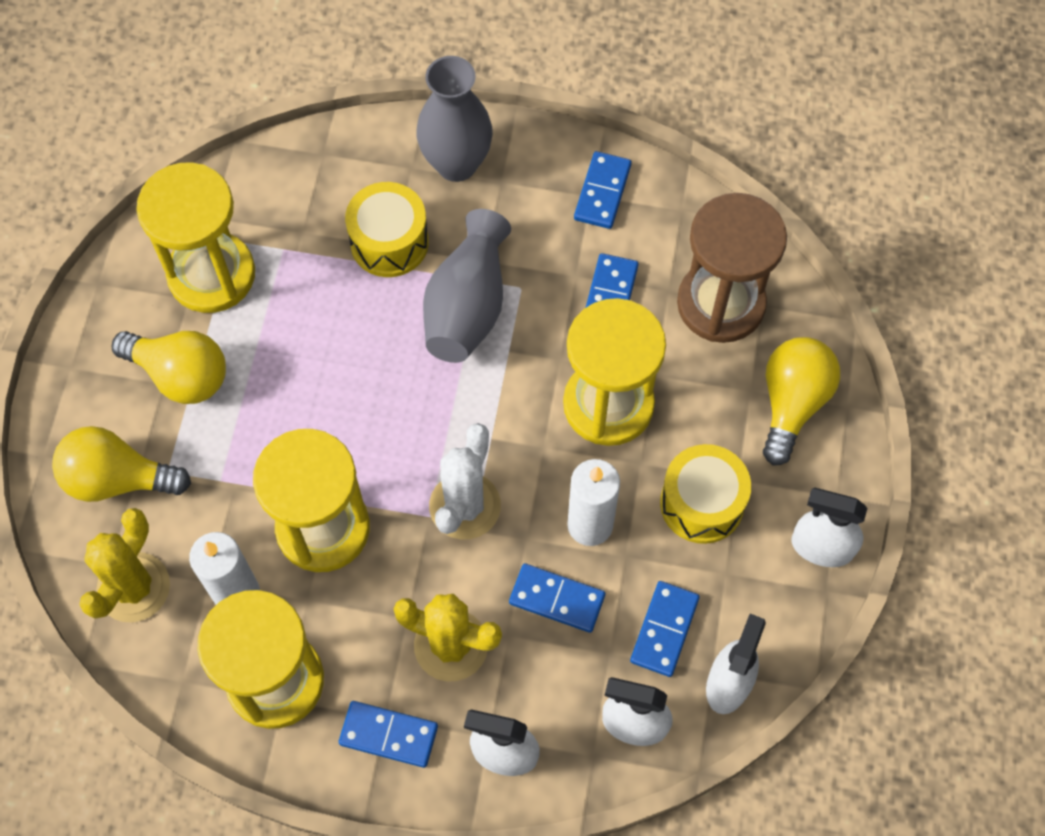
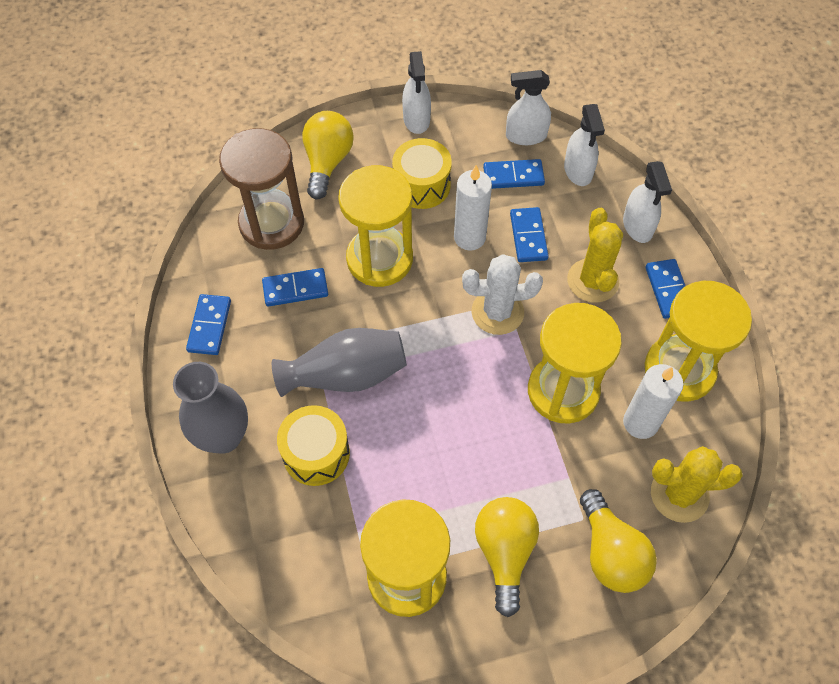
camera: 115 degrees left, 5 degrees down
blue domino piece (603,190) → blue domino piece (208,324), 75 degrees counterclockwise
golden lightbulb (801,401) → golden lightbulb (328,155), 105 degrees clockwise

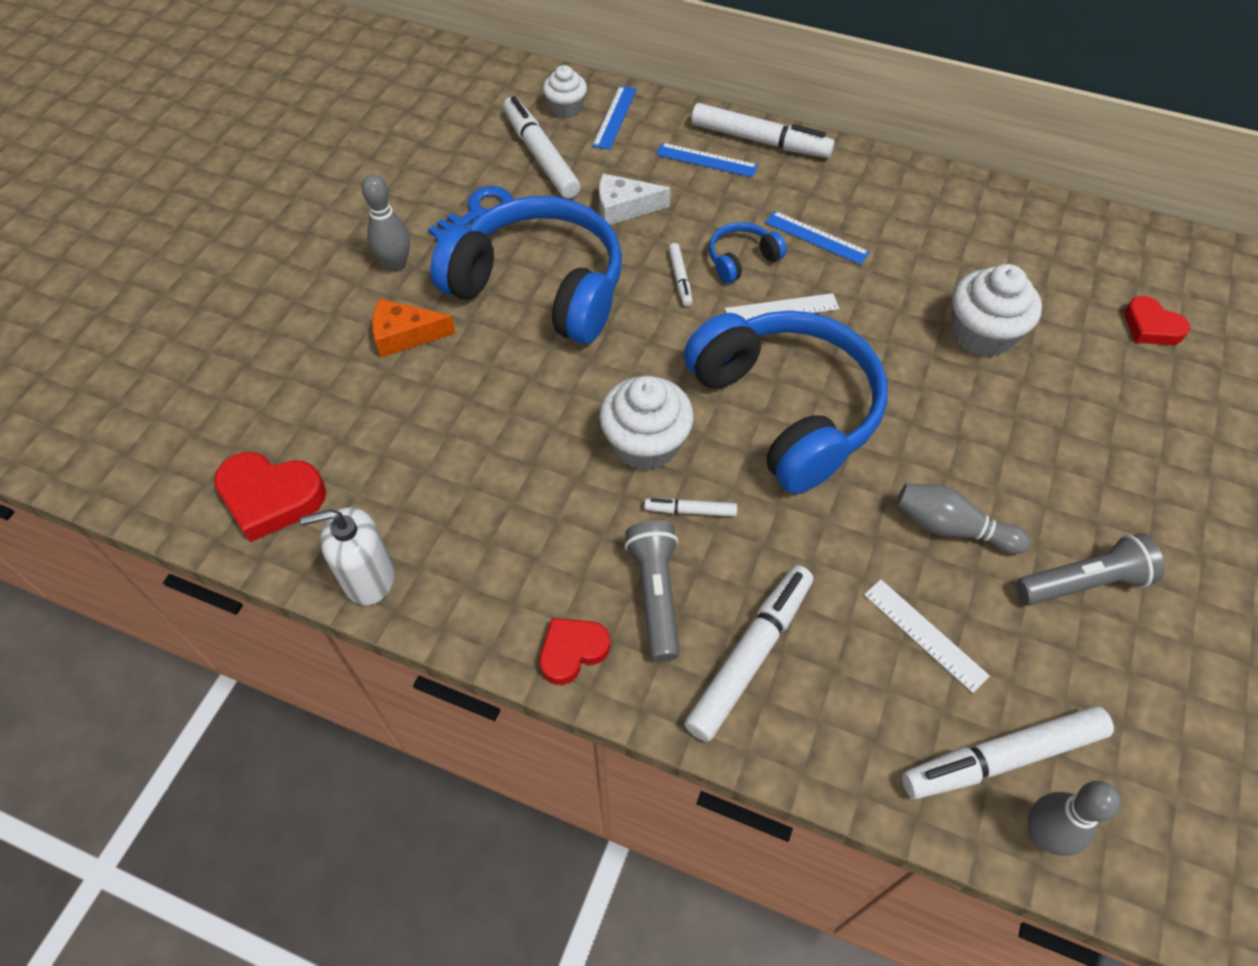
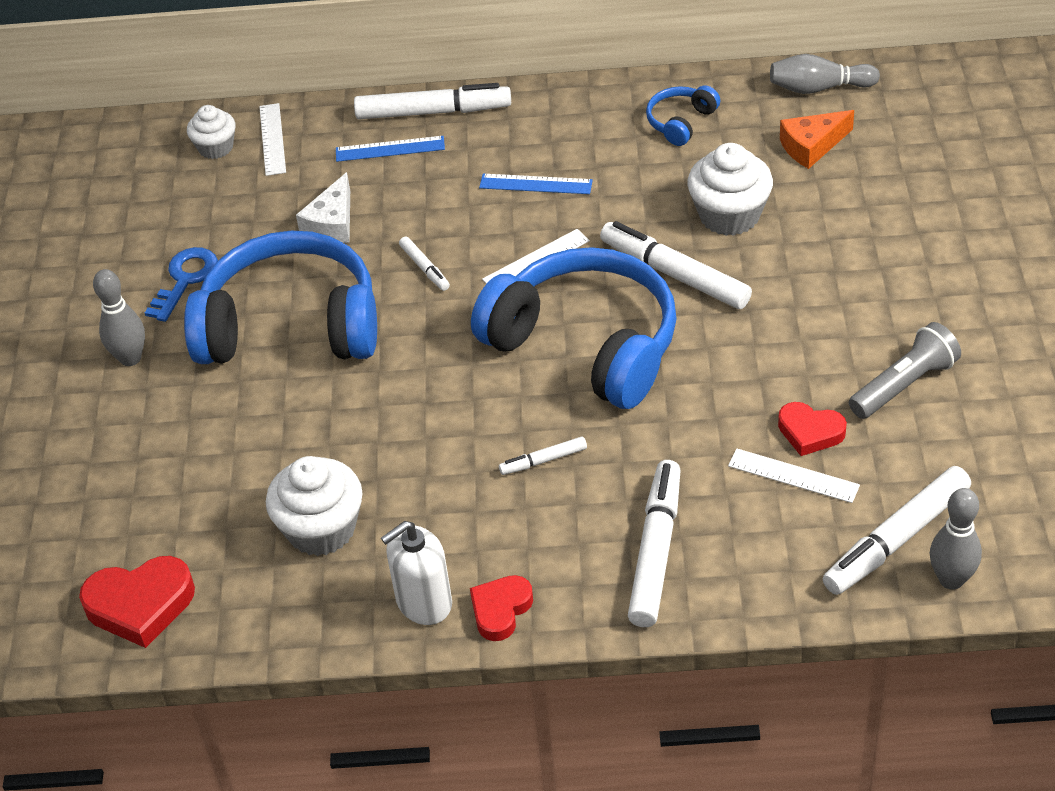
camera: 20 degrees left, 10 degrees down
blue ruler (614,118) → pure white ruler (272,139)
pure white felt pen (542,147) → pure white felt pen (676,265), shifted
pure white cheese wedge (635,199) → pure white cheese wedge (323,207), 45 degrees counterclockwise
blue over-ear headphones (748,252) → blue over-ear headphones (683,115), shifted
scarlet heart shape (1157,320) → scarlet heart shape (812,429), shifted
orange-coloured cheese wedge (414,328) → orange-coloured cheese wedge (817,139), shifted
pure white cupcake (646,423) → pure white cupcake (314,506), shifted
ash-grey bowling pin (963,518) → ash-grey bowling pin (825,74), shifted
pure white pump bottle (347,556) → pure white pump bottle (416,573), shifted
ash-grey pocket torch (652,591) → -

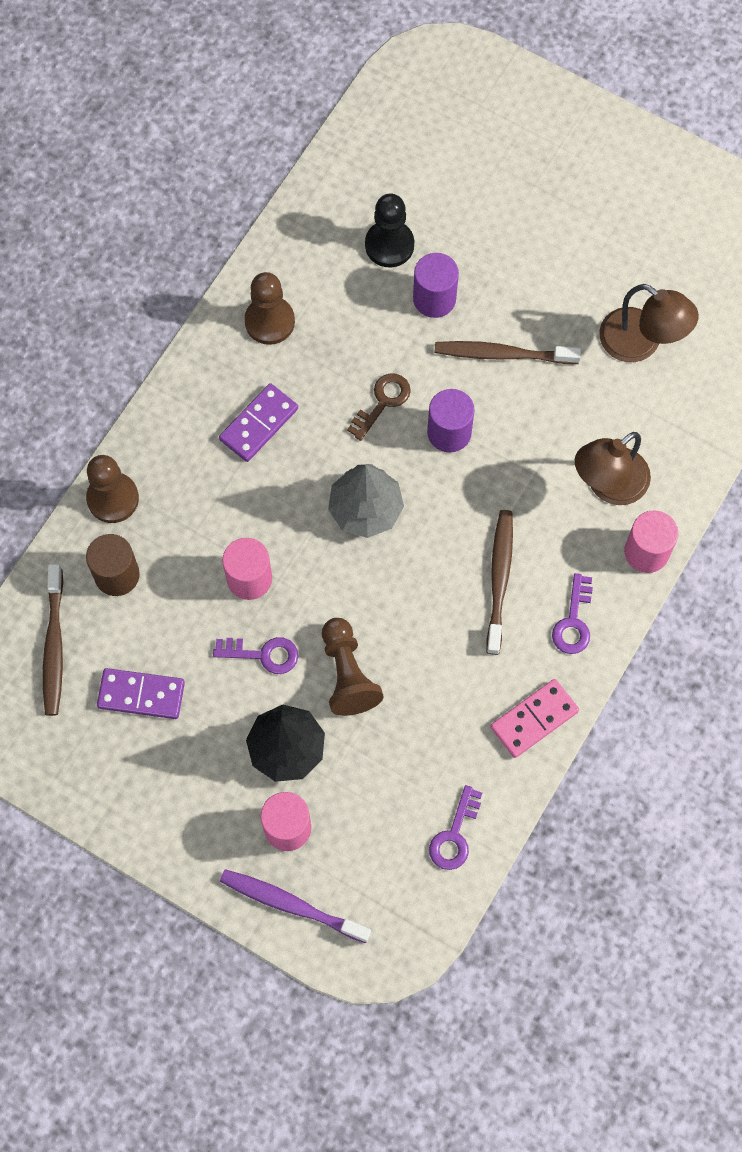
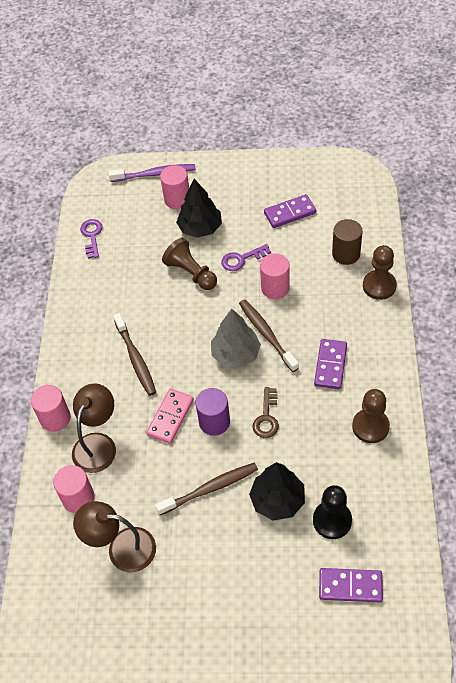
camera: 155 degrees right, 15 degrees down
purple solid cylinder (436,285) → ebony tree (277,491)
russet toothbrush (53,640) → russet toothbrush (269,336), shifted
purple key (572,613) → -
pink domino piece (535,718) → pink domino piece (170,416), shifted
- → pink solid cylinder (74,489)
- → purple domino piece (351,585)

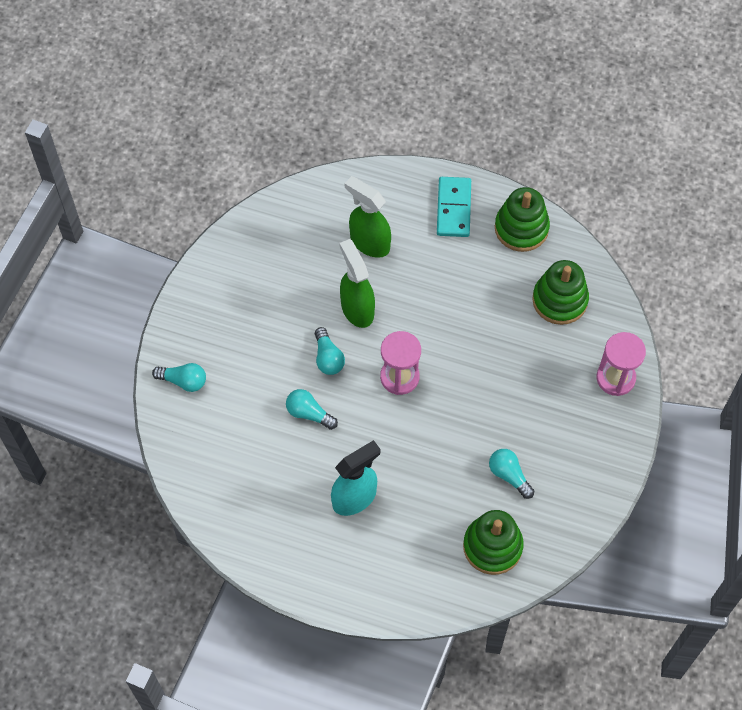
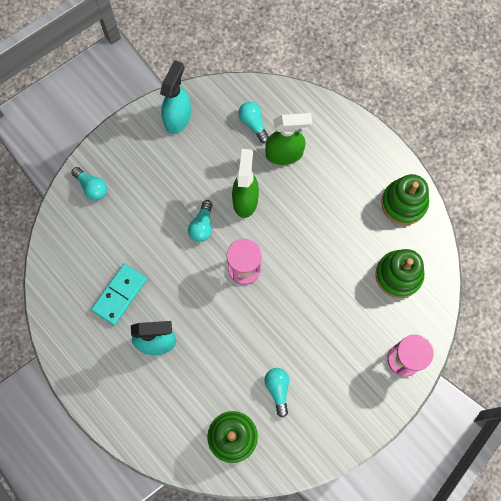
camera: 30 degrees right, 10 degrees up
leaf-green sprayer (368,217) → leaf-green sprayer (288,139), 105 degrees clockwise
teal domino piece (454,207) → teal domino piece (119,294), shifted
teal lightbulb (312,409) → teal lightbulb (253,122), shifted
- → teal sprayer (175,97)

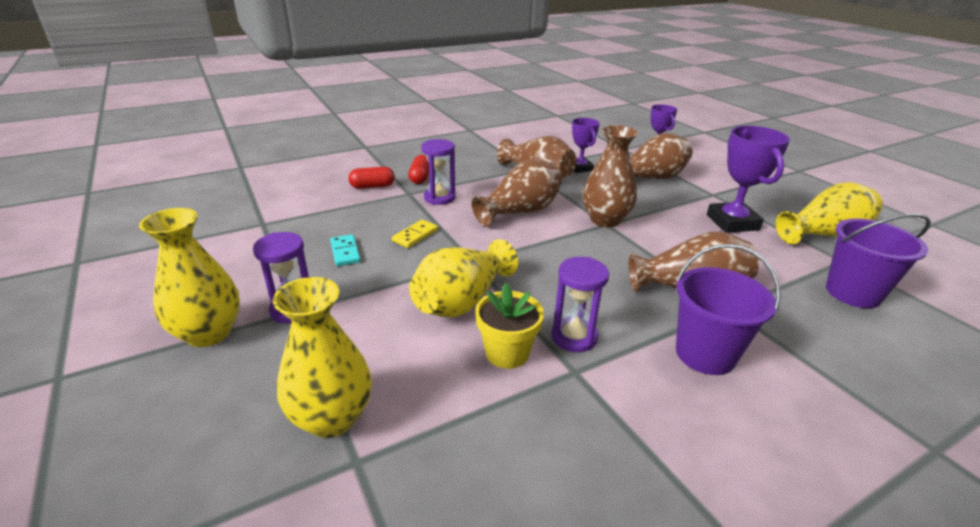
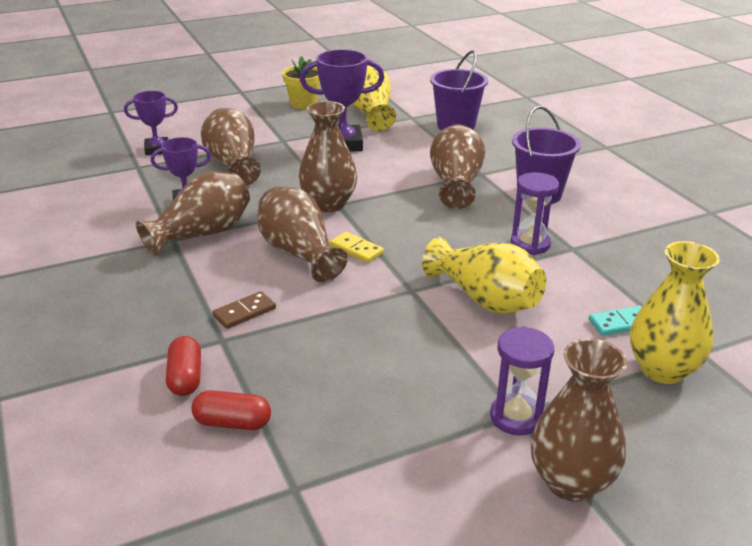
camera: 85 degrees left, 0 degrees up
purple sand timer (438,172) → russet domino piece (244,310)
scarlet pill shape (418,169) → scarlet pill shape (231,410), shifted
golden tall vase (189,277) → russet tall vase (579,420)
golden domino piece (415,234) → golden domino piece (357,247), shifted
teal domino piece (345,250) → teal domino piece (615,321), shifted
golden potted plant (509,326) → golden potted plant (301,82), shifted

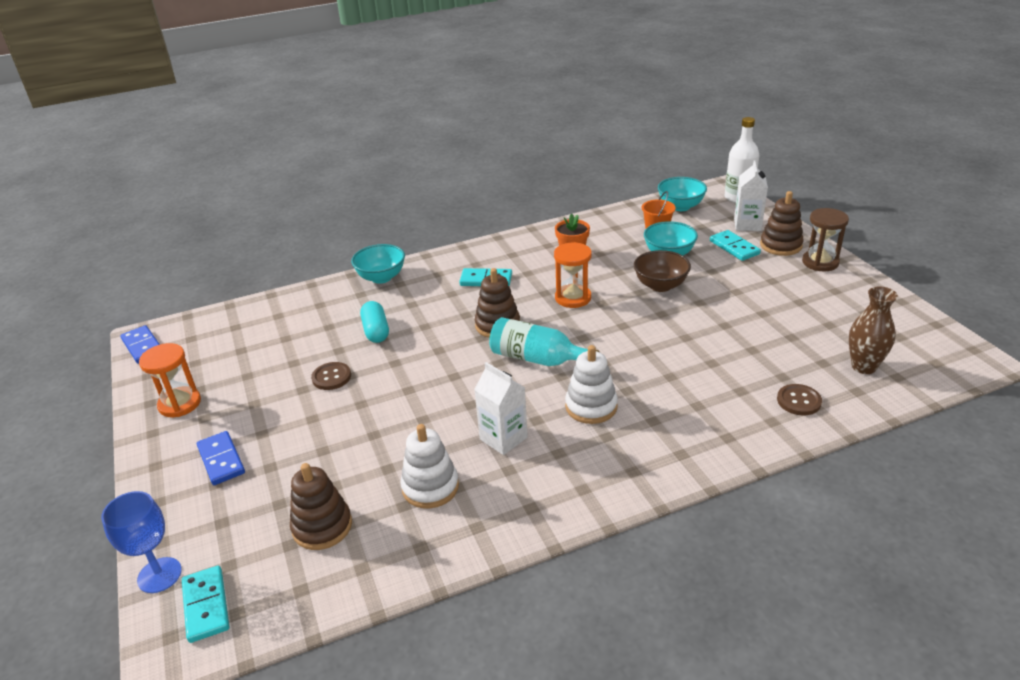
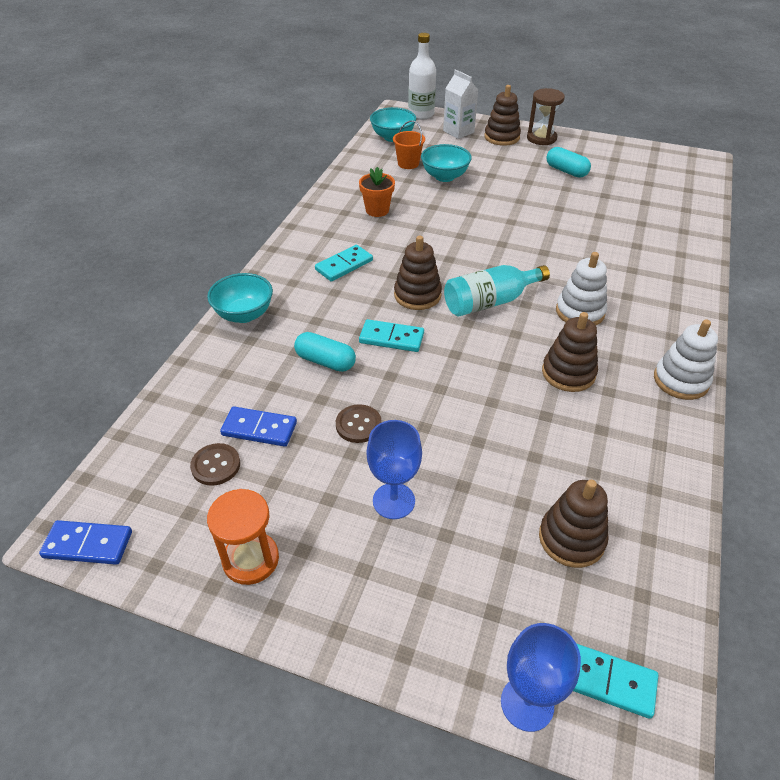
camera: 50 degrees left, 10 degrees up
teal domino piece (735,245) → teal domino piece (391,335), shifted
orange-coloured sand timer (573,275) → -
russet serving bowl (662,271) → -
russet tall vase (873,330) → -
pure white juice carton (501,408) → russet stacking toy (570,352)
russet shirt button (799,399) → russet shirt button (215,464), shifted
pure white stacking toy (429,466) → pure white stacking toy (686,359), shifted
blue domino piece (221,458) → blue domino piece (258,426), shifted
- → teal pill shape (568,162)
- → blue wine glass (394,469)

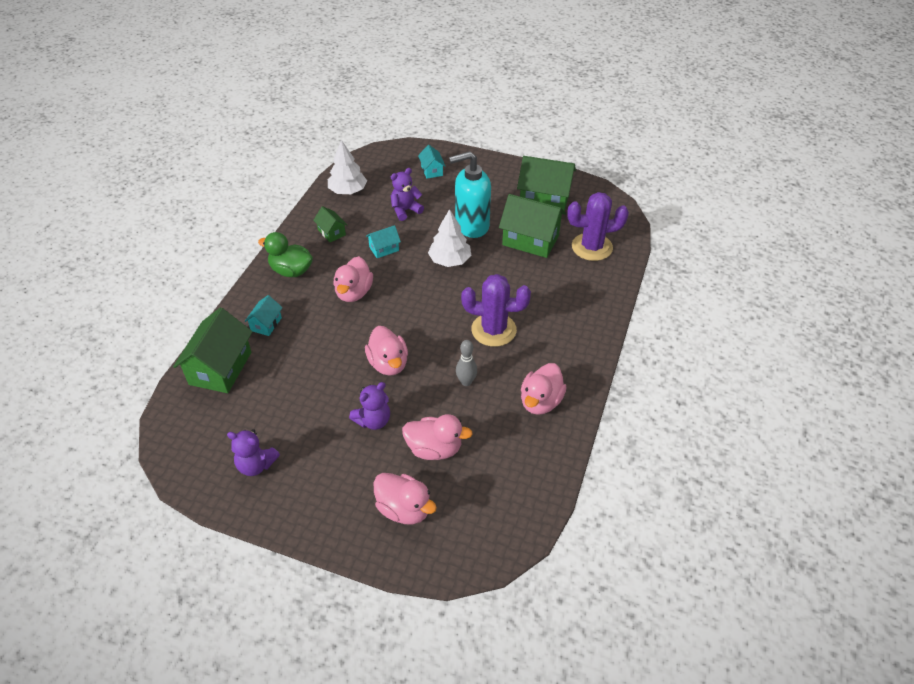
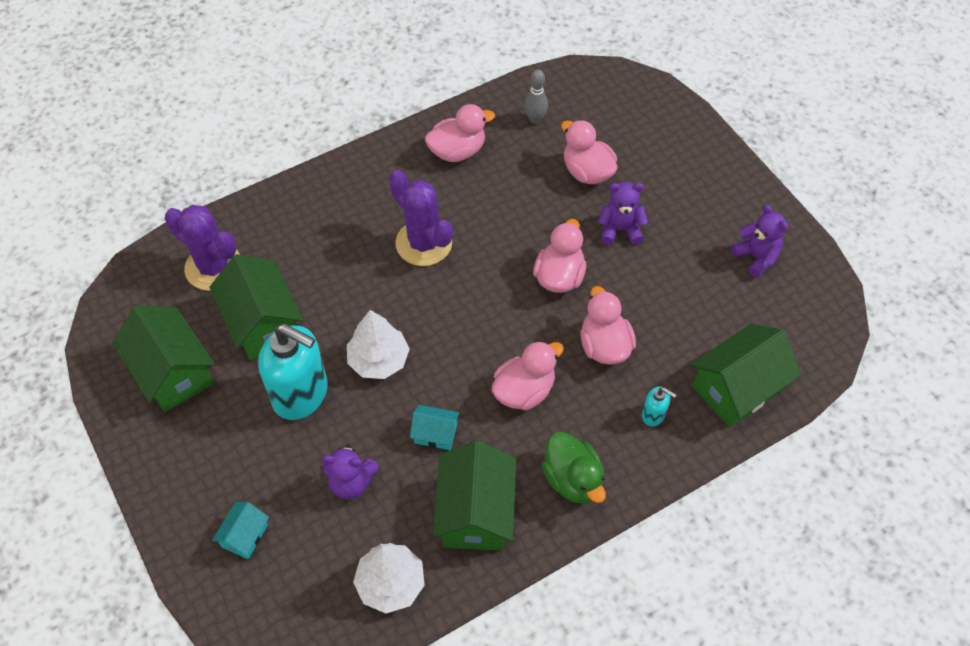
camera: 140 degrees left, 10 degrees up
leaf-green toy house (330,224) → leaf-green toy house (474,495), x1.97
teal toy house (263,315) → teal pump bottle (659,406)
ash-grey bowling pin (466,363) → ash-grey bowling pin (536,96), shifted
pink duck (405,498) → pink duck (608,325), shifted

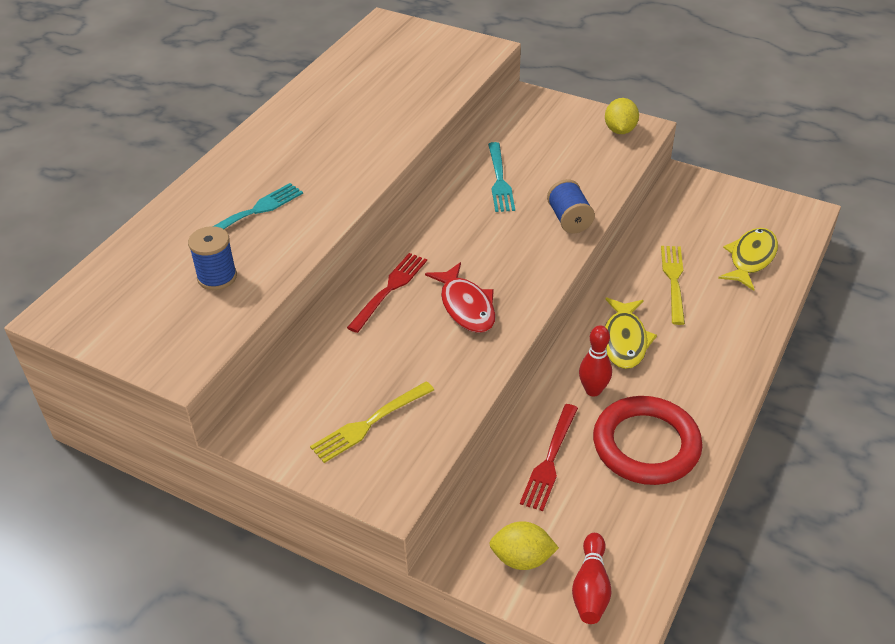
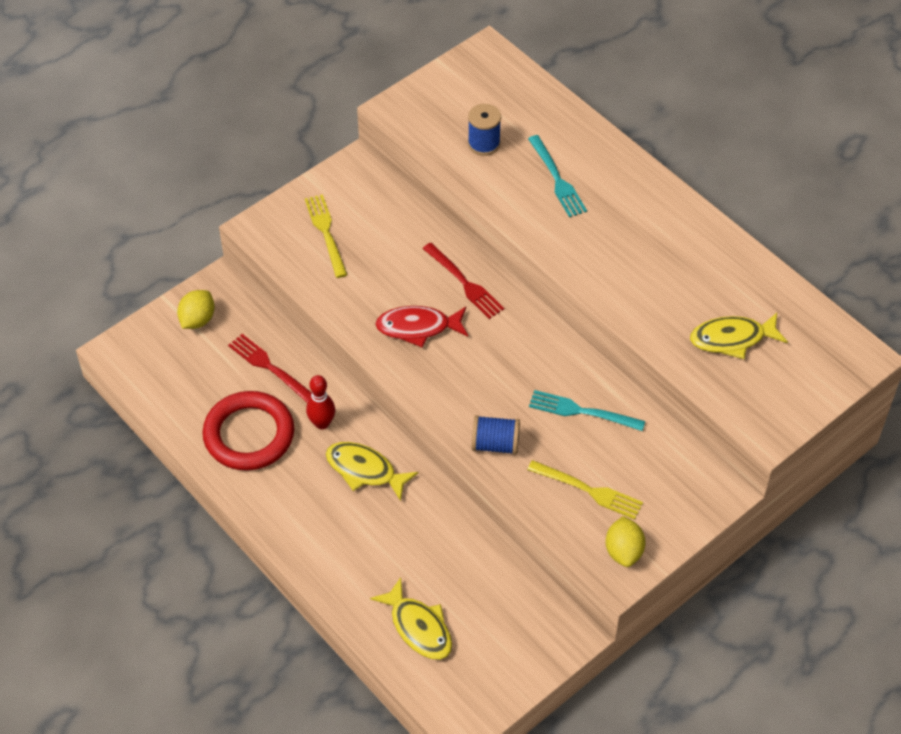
camera: 110 degrees right, 10 degrees up
golden toy lemon (622,116) → golden toy lemon (626,541), 60 degrees clockwise
golden dinner fork (673,285) → golden dinner fork (585,490), shifted
scarlet bowling pin (591,578) → -
- → golden fish figure (739,336)

